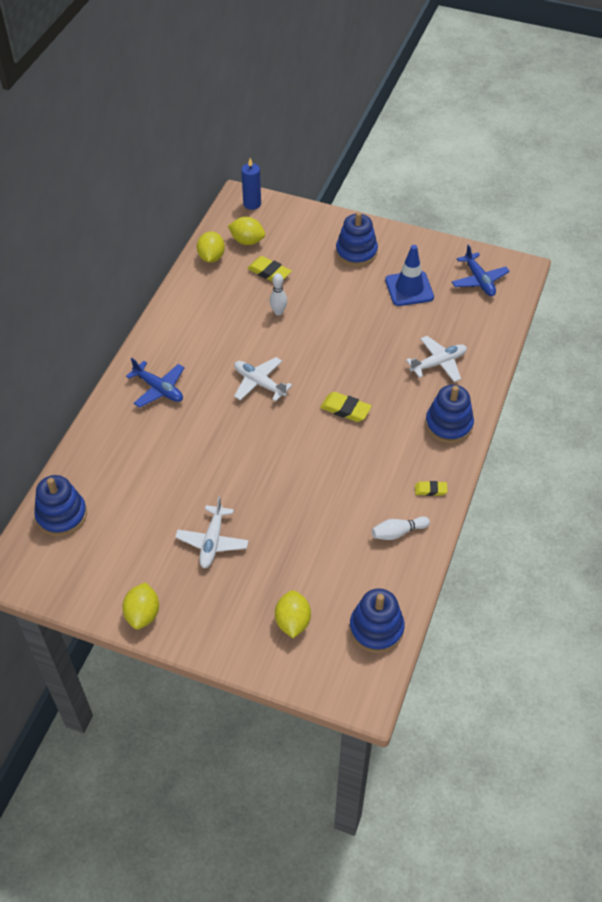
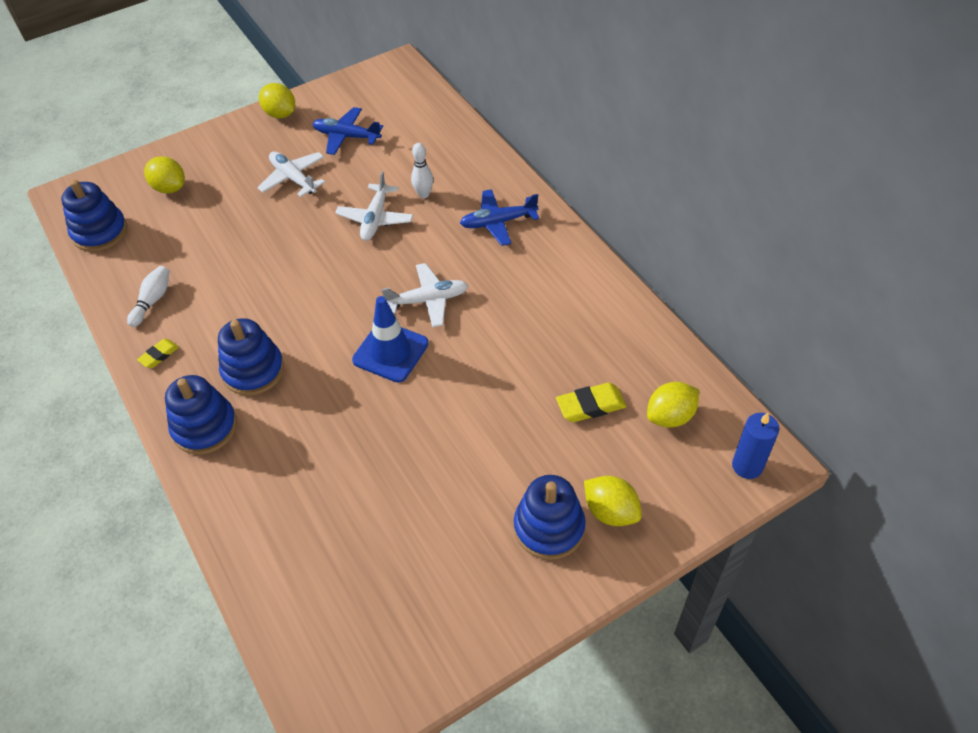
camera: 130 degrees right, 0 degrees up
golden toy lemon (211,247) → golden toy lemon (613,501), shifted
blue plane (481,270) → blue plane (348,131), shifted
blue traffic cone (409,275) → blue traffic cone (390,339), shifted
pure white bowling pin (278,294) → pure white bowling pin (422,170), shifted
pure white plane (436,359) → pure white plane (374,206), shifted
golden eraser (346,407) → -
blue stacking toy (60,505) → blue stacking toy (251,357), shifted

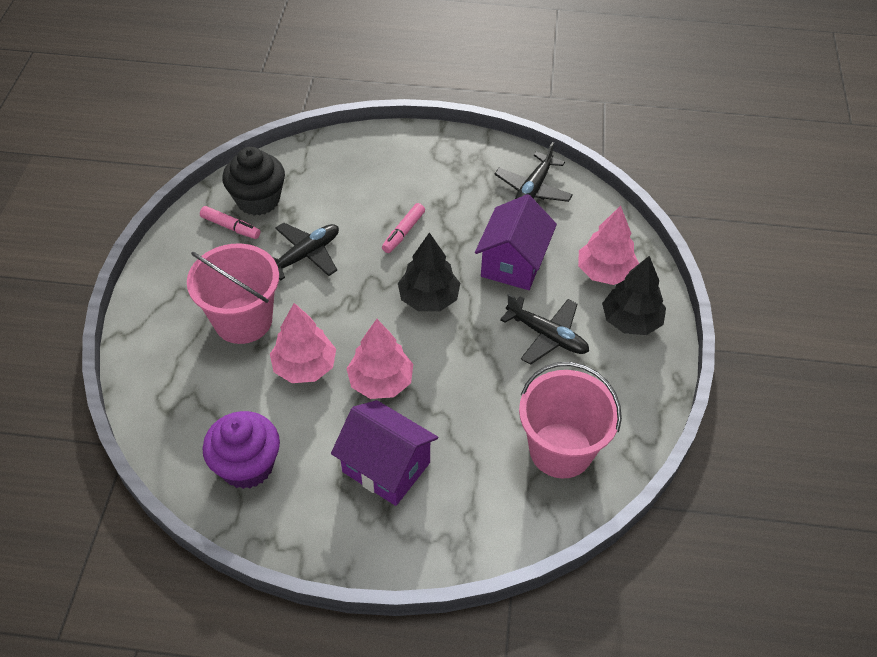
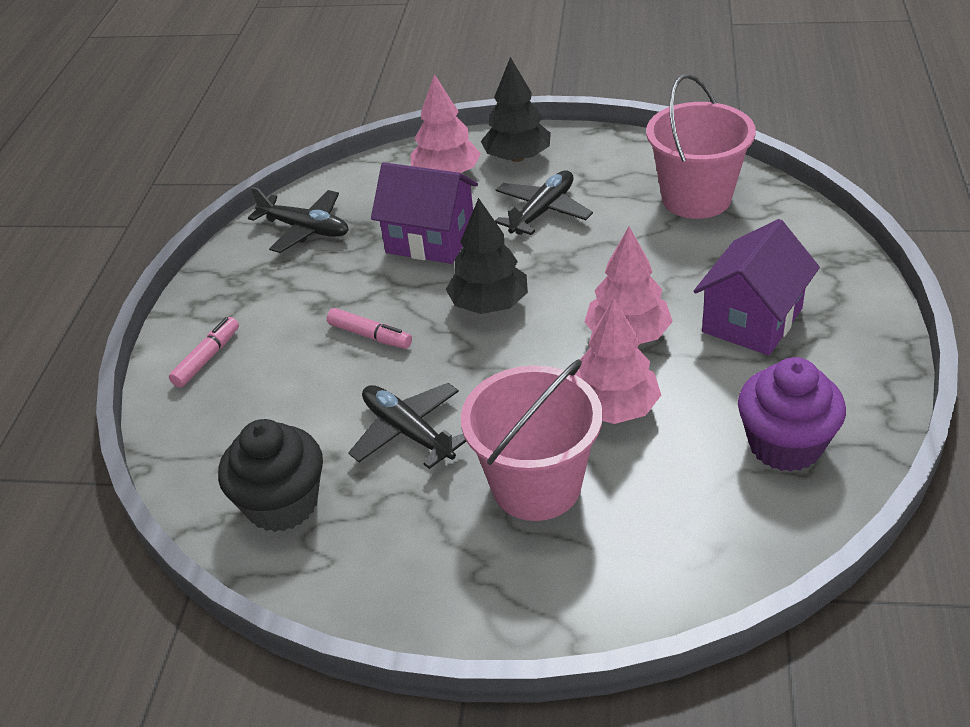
camera: 85 degrees left, 10 degrees down
pink felt pen (230,222) → pink felt pen (204,352), shifted

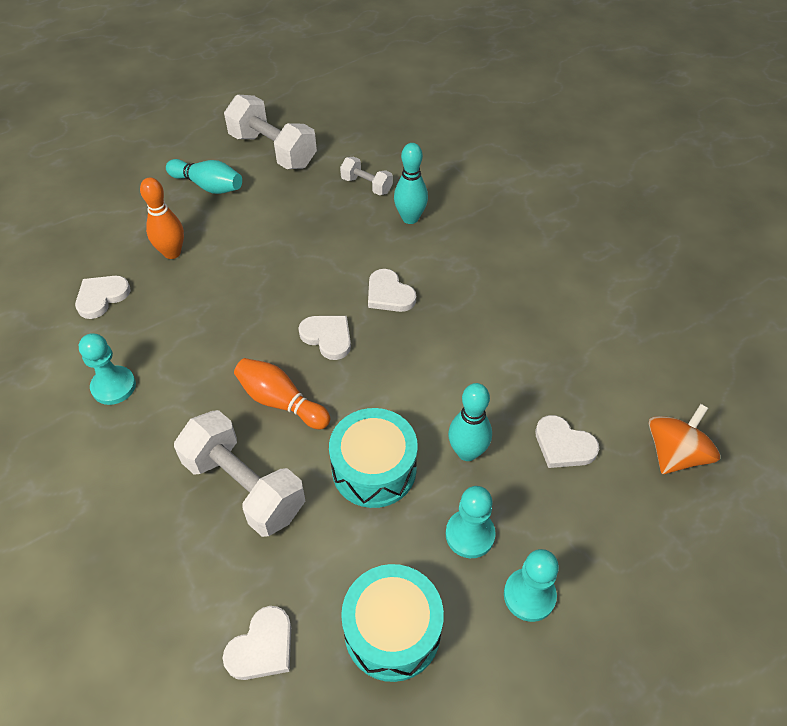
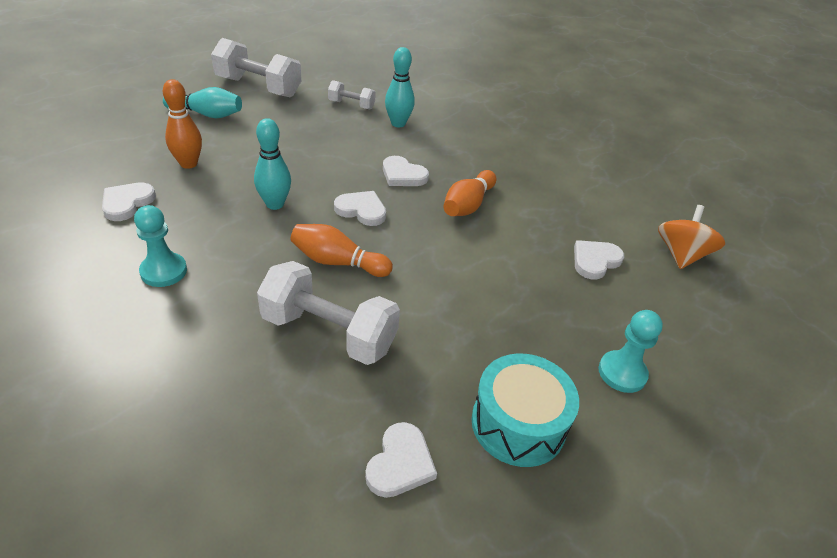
camera: 20 degrees left, 10 degrees down
teal bowling pin (470,422) → teal bowling pin (272,164), shifted
teal snare drum (373,458) → -
pure white heart shape (567,441) → pure white heart shape (599,259), 120 degrees clockwise
teal chess pawn (471,522) → -
- → orange-coloured bowling pin (470,193)

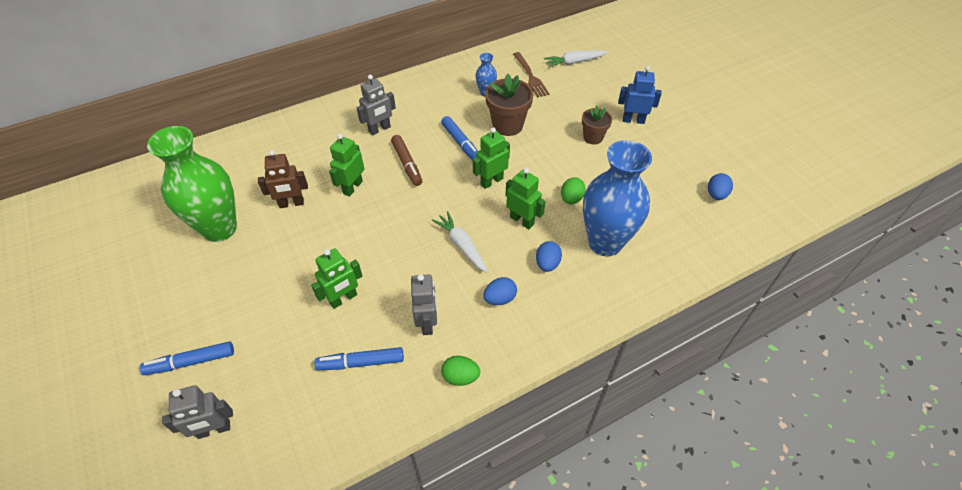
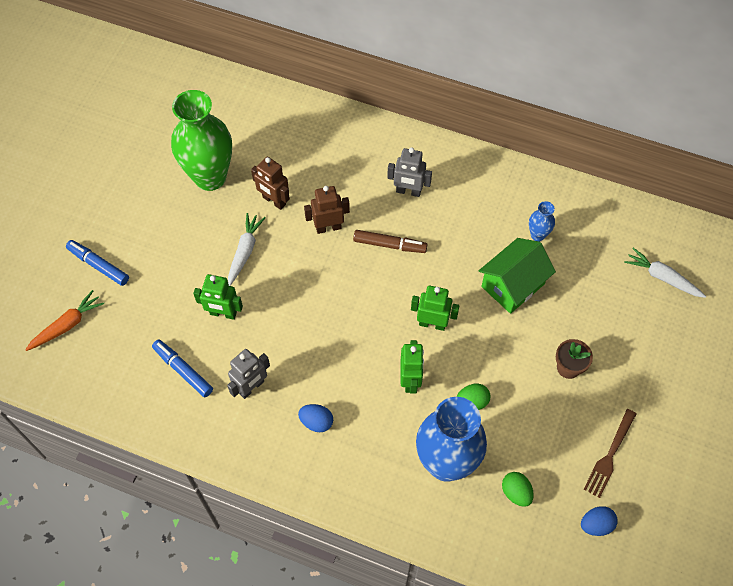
camera: 50 degrees right, 10 degrees up
russet dinner fork (531,75) → russet dinner fork (610,453), shifted
blue robot (640,95) → -
russet potted plant (509,105) → leaf-green toy house (517,276)
blue felt pen (459,138) → -
leaf-green robot (346,165) → russet robot (327,210)
russet felt pen (407,160) → russet felt pen (390,241), 105 degrees counterclockwise
pure white toy carrot (460,242) → pure white toy carrot (246,249), shifted
blue egg shape (549,256) → -
leaf-green egg shape (460,371) → leaf-green egg shape (518,489), shifted
ash-grey robot (197,412) → orange-coloured toy carrot (64,320)

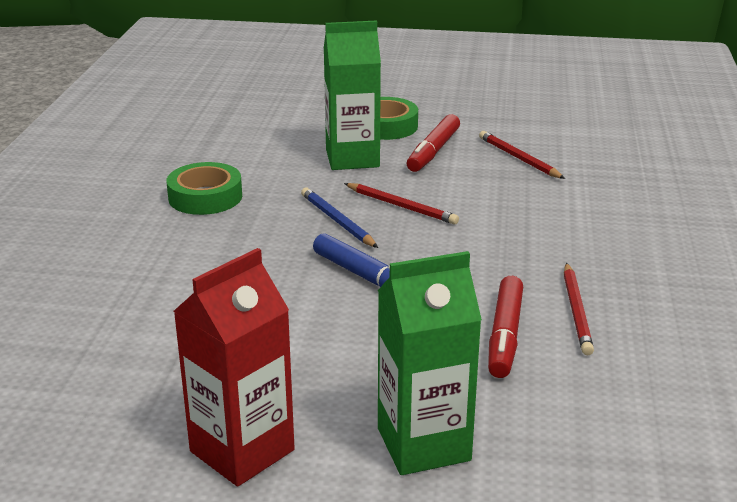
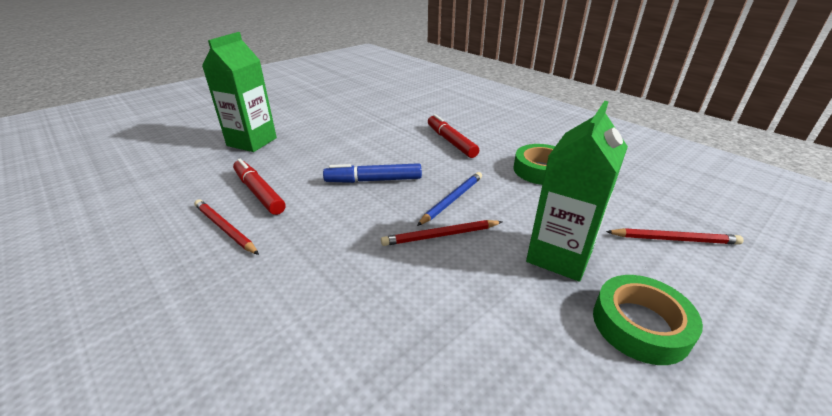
camera: 130 degrees right, 5 degrees up
scarlet felt pen (433,143) → scarlet felt pen (453,136), shifted
scarlet lead pencil (522,155) → scarlet lead pencil (675,236), shifted
blue lead pencil (339,218) → blue lead pencil (449,199), 60 degrees counterclockwise
scarlet juice carton (234,367) → -

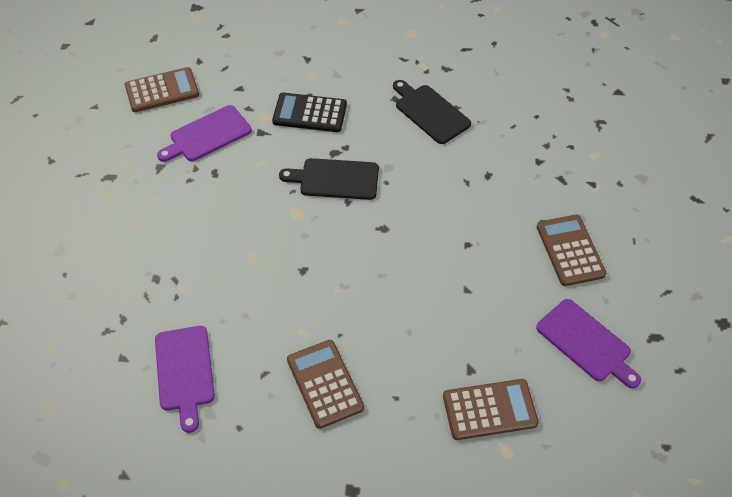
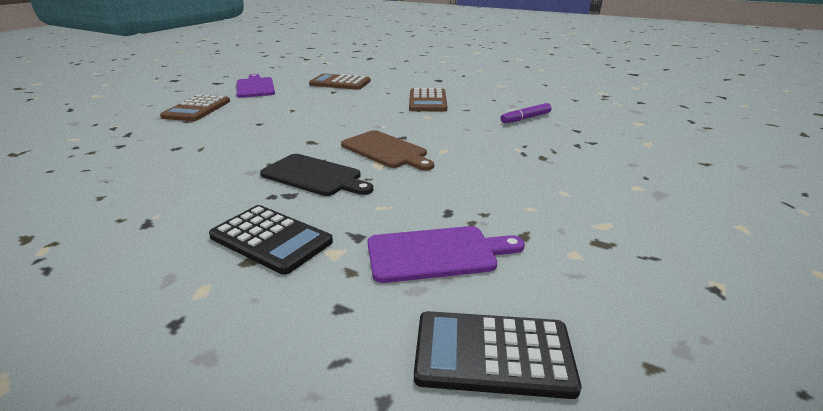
camera: 155 degrees left, 25 degrees down
russet calculator (162,89) → ebony calculator (497,355)
ebony chopping board (432,112) → -
purple chopping board (185,379) → purple felt pen (526,113)
- → russet chopping board (387,150)

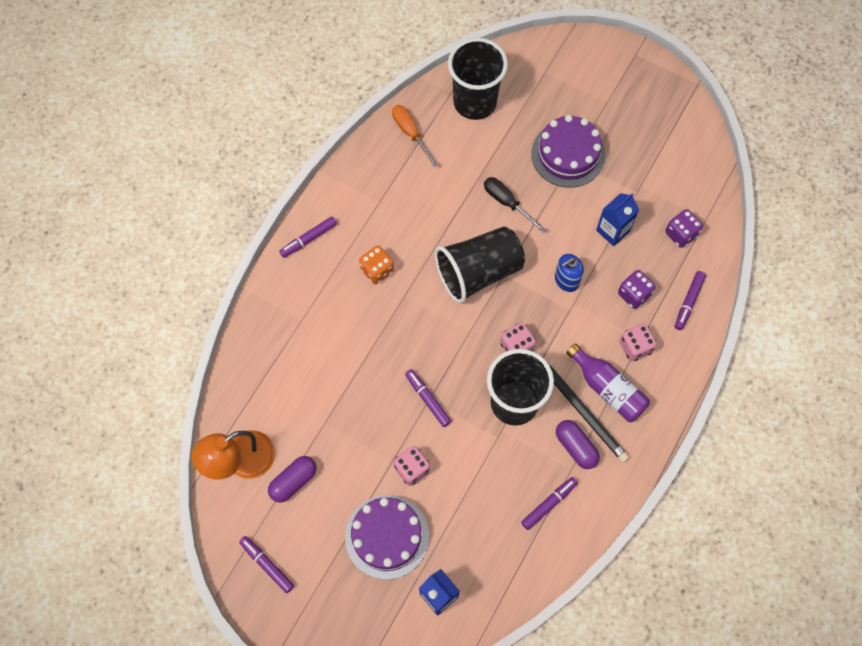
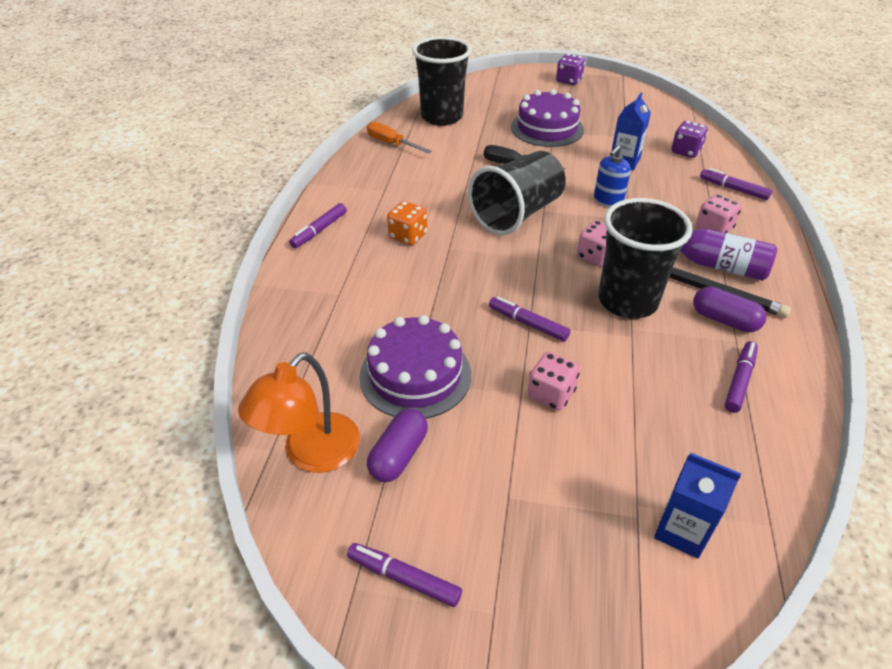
camera: 20 degrees left, 25 degrees down
purple game die (637,289) → purple game die (570,69), shifted
purple felt pen (690,300) → purple felt pen (736,184), 120 degrees clockwise
purple gateau (387,537) → purple gateau (415,366), shifted

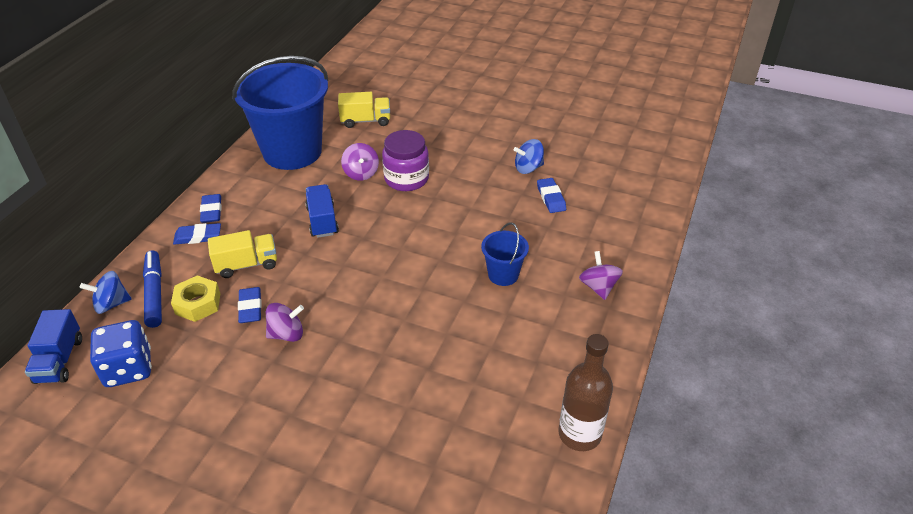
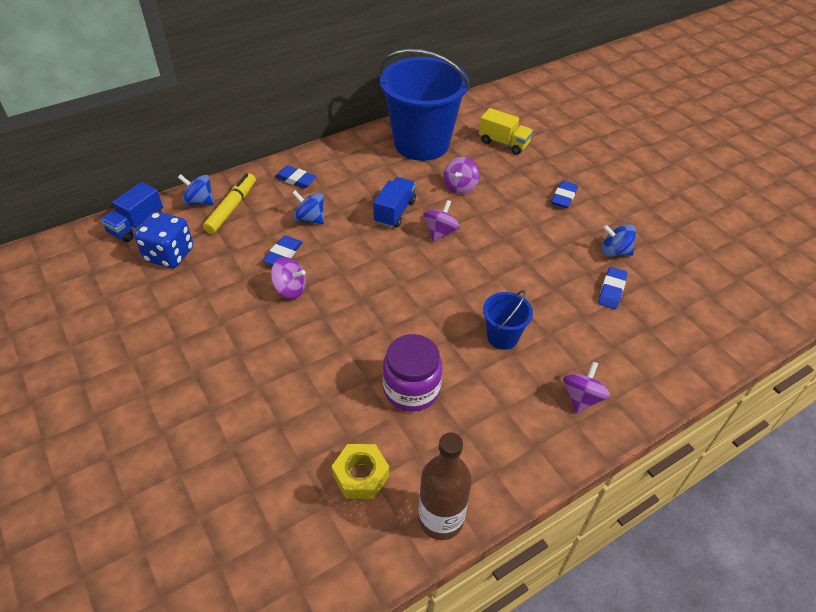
camera: 35 degrees right, 5 degrees up
purple jar (405,160) → purple jar (412,373), shifted
blue eraser (211,208) → blue eraser (564,194), shifted
golden toy truck (242,254) → blue spinning top (308,207)
blue felt pen (152,289) → golden felt pen (229,203)
golden hex nut (195,298) → golden hex nut (360,471), shifted
- → purple spinning top (441,221)

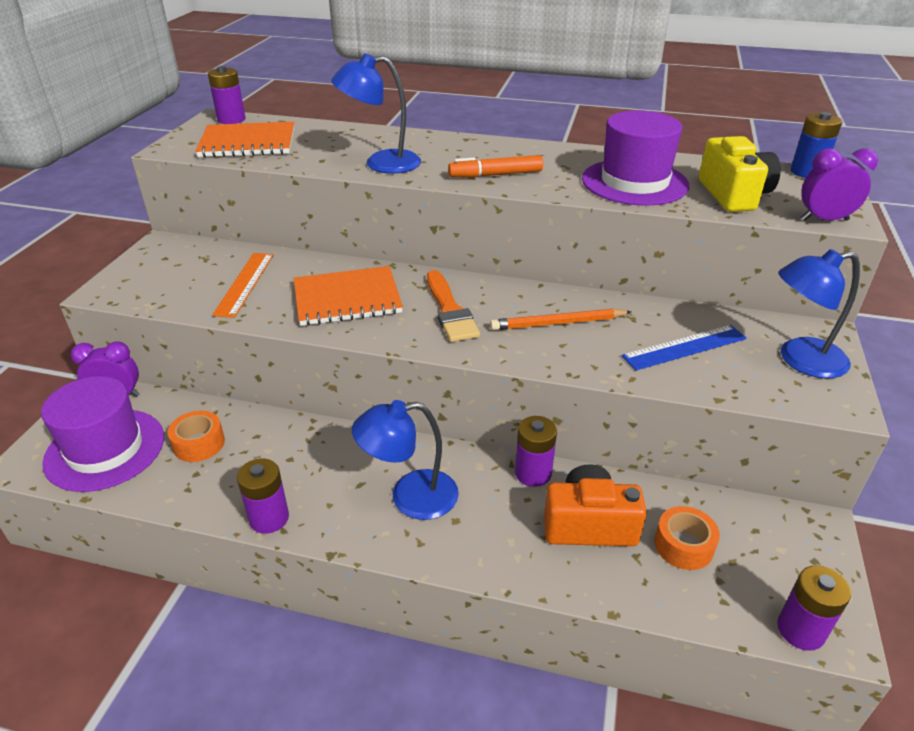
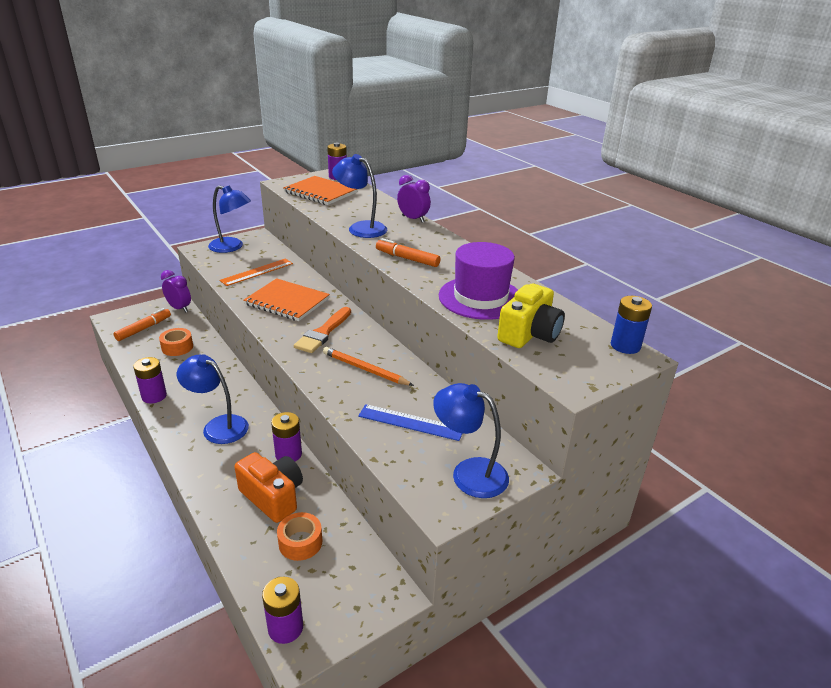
camera: 40 degrees right, 5 degrees down
purple clock (839,184) → purple clock (414,199), shifted
purple tall hat (102,434) → orange-coloured felt pen (142,324)
- → blue lamp (229,219)

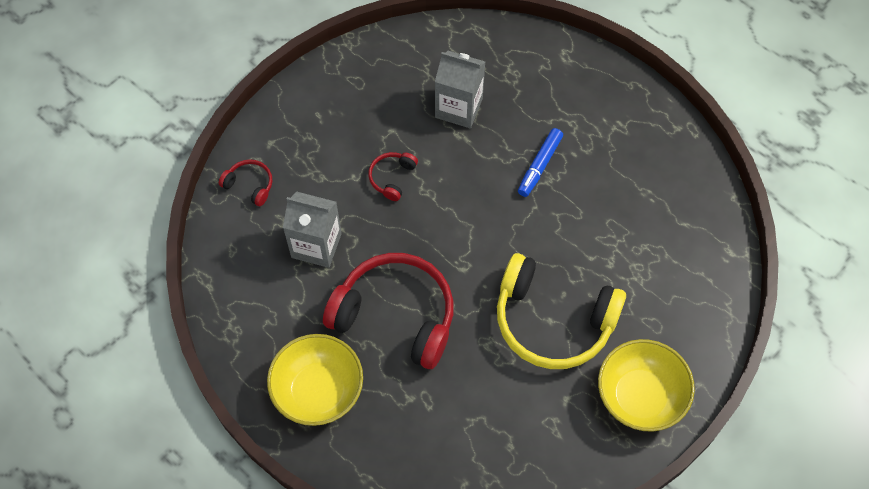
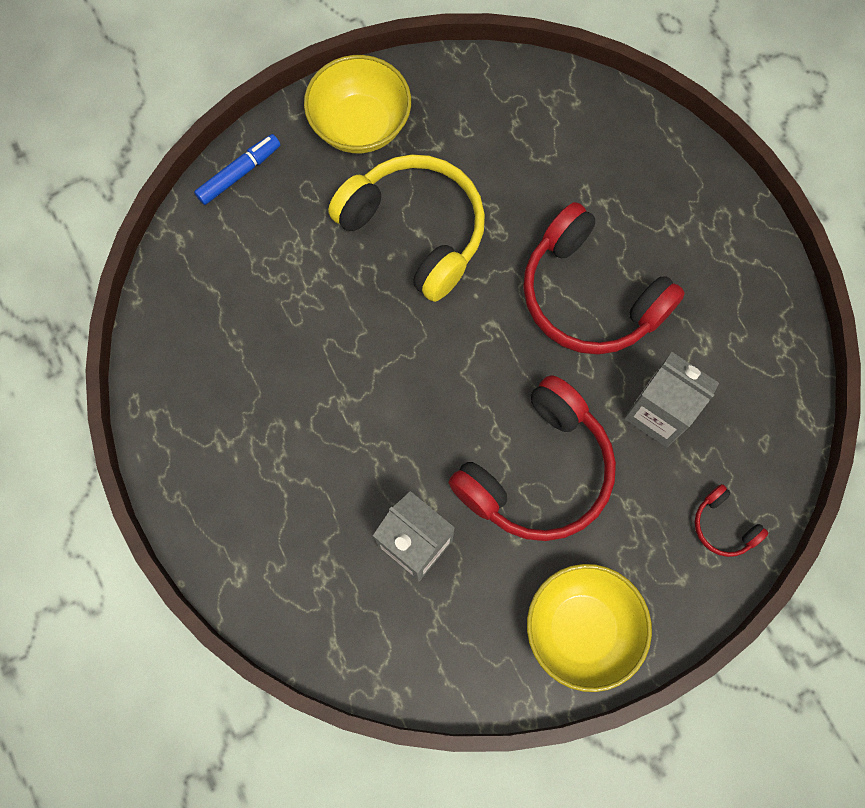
camera: 160 degrees left, 10 degrees up
blue felt pen (540,162) → blue felt pen (237,169), shifted
scarlet over-ear headphones (393,176) → scarlet over-ear headphones (532,458), x2.31
golden serving bowl (315,380) → golden serving bowl (589,628), shifted

